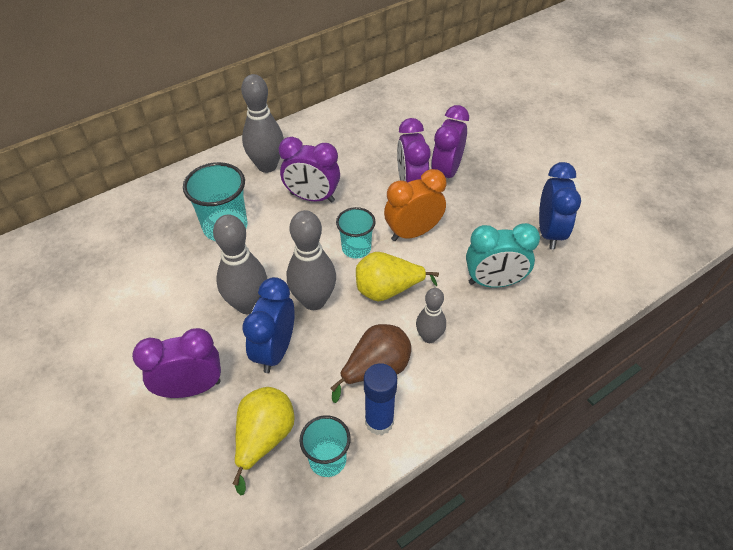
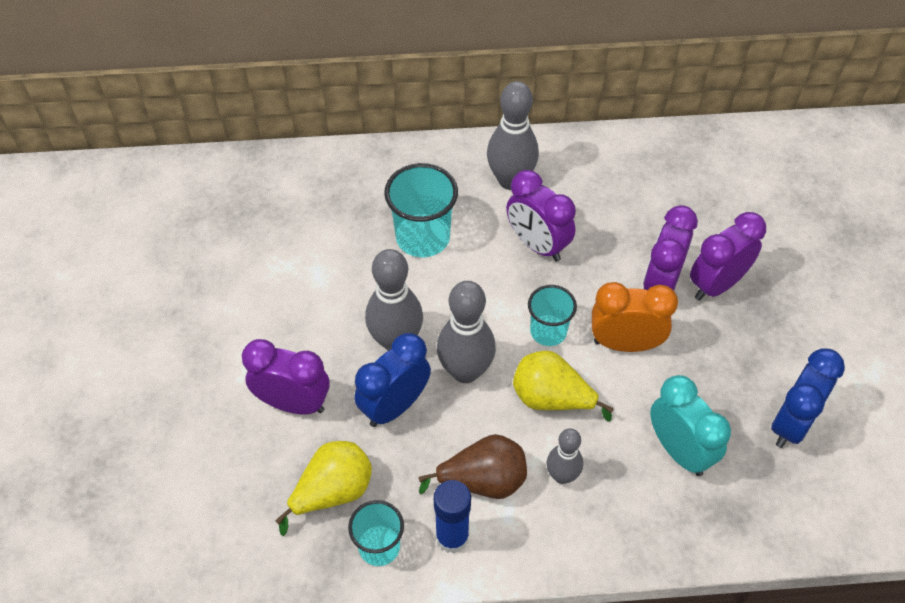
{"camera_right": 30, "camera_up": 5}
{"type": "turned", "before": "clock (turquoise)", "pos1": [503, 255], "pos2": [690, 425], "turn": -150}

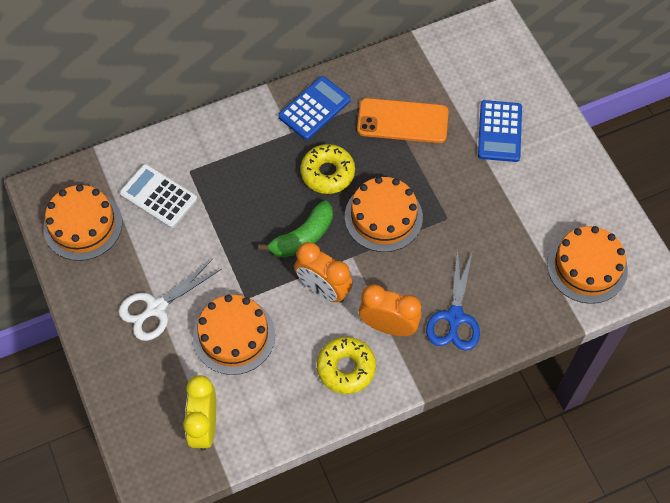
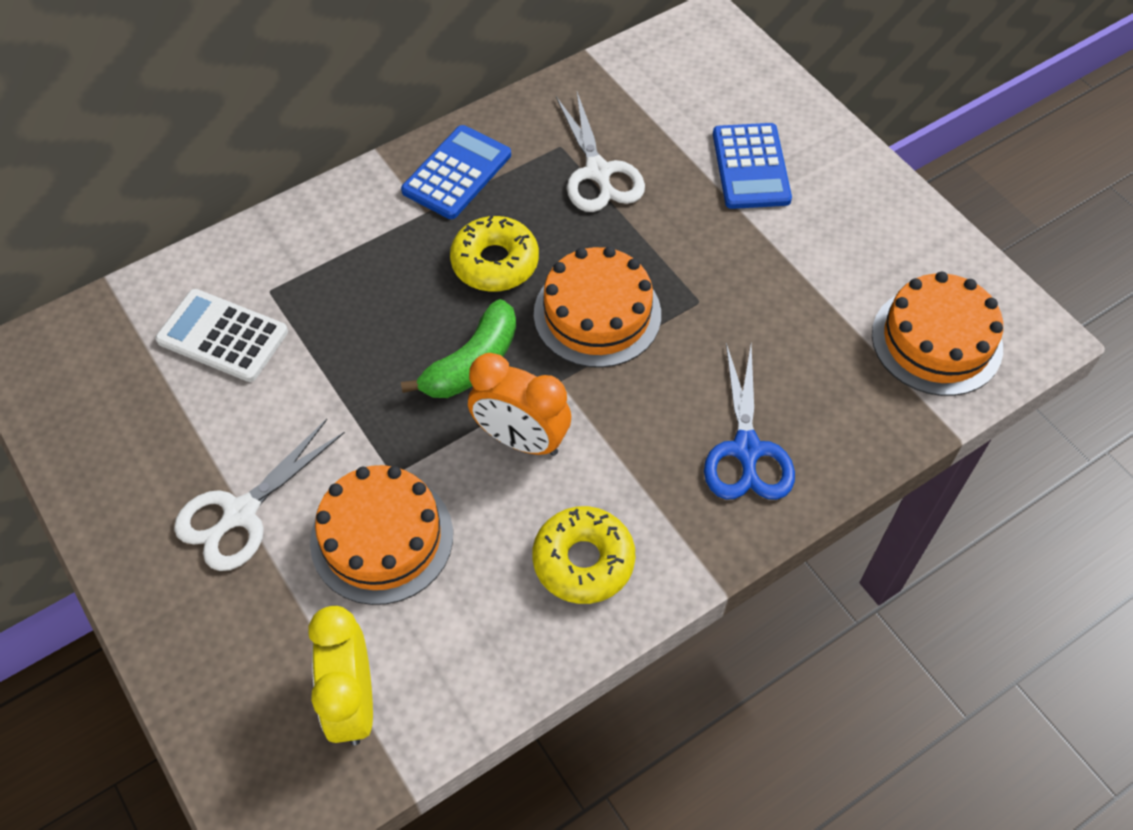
{"camera_right": -10, "camera_up": -5}
{"type": "removed", "before": "cake (orange)", "pos1": [82, 222]}
{"type": "removed", "before": "clock (orange)", "pos1": [390, 310]}
{"type": "replaced", "before": "phone (orange)", "after": "scissors (white)", "pos1": [403, 120], "pos2": [600, 152]}

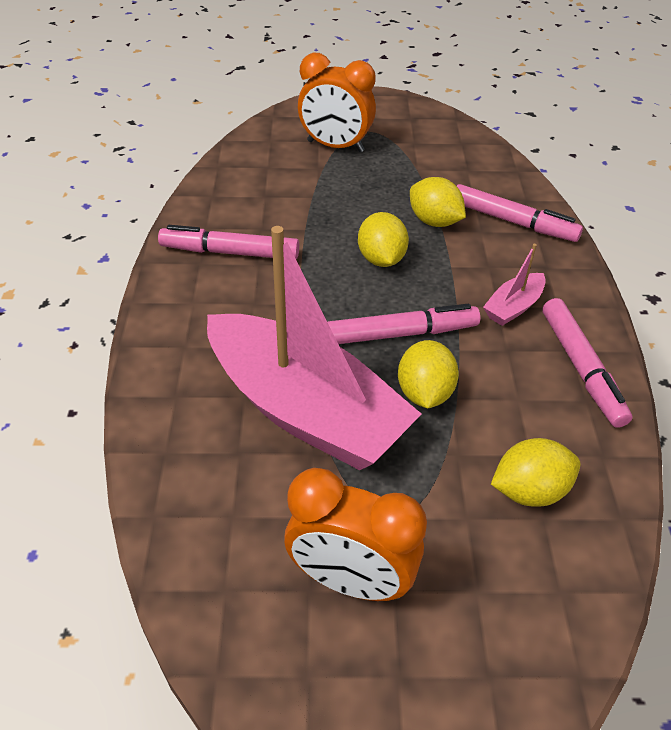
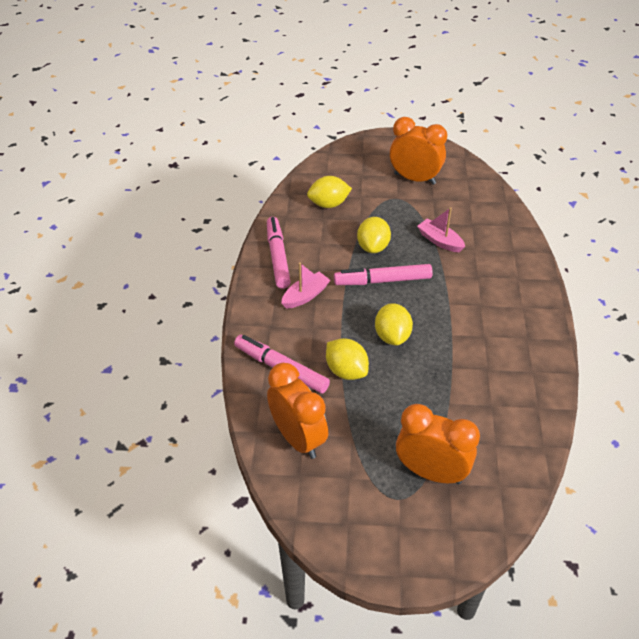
{"camera_right": -175, "camera_up": 0}
{"type": "removed", "before": "marker (pink)", "pos1": [228, 242]}
{"type": "added", "after": "clock (orange)", "pos2": [297, 411]}
{"type": "resized", "before": "boat (pink)", "pos1": [314, 348], "pos2": [441, 229], "scale": 0.4}

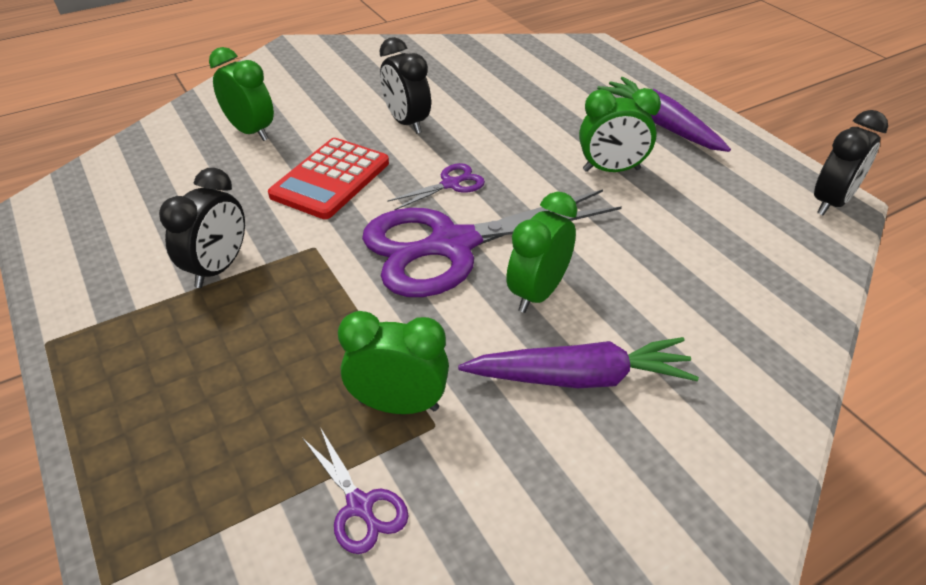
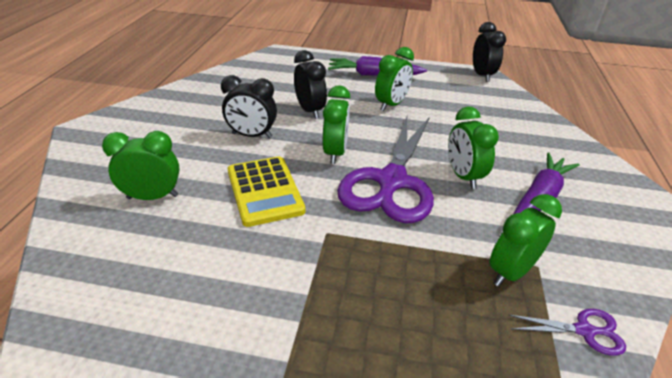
{"camera_right": -50, "camera_up": -5}
{"type": "moved", "before": "clock (black)", "pos1": [202, 228], "pos2": [310, 84]}
{"type": "replaced", "before": "scissors (purple)", "after": "clock (green)", "pos1": [436, 186], "pos2": [336, 124]}
{"type": "recoloured", "before": "calculator (red)", "after": "calculator (yellow)", "pos1": [328, 178], "pos2": [266, 192]}

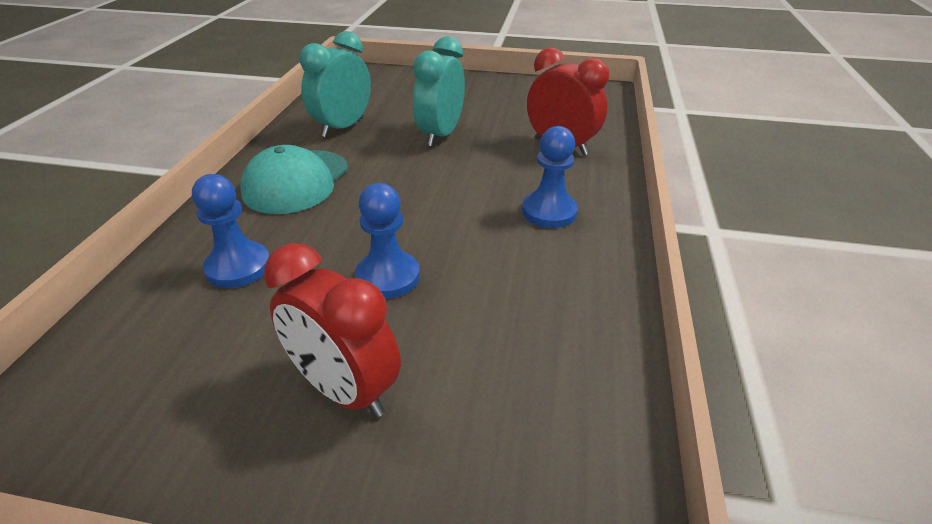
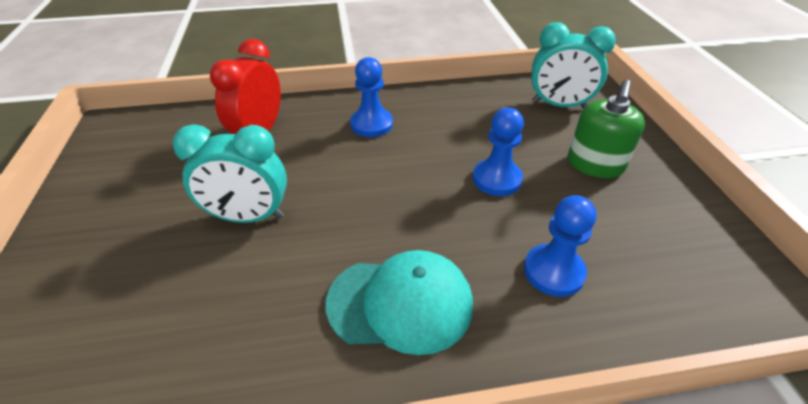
{"camera_right": -110, "camera_up": 5}
{"type": "moved", "before": "clock (turquoise)", "pos1": [335, 84], "pos2": [573, 65]}
{"type": "replaced", "before": "clock (red)", "after": "soap dispenser (green)", "pos1": [332, 330], "pos2": [606, 129]}

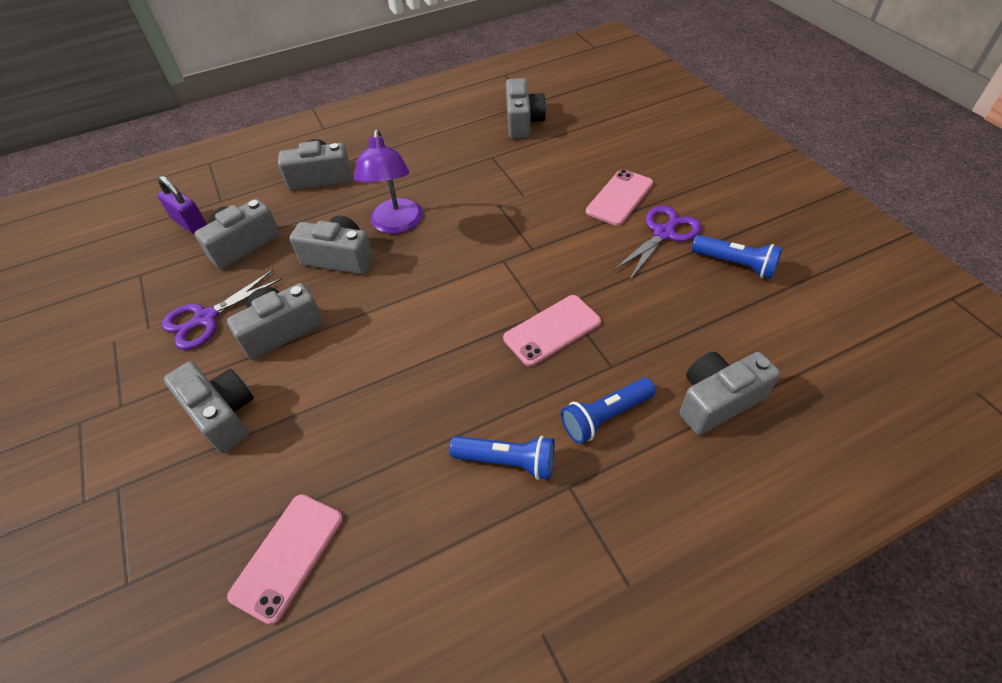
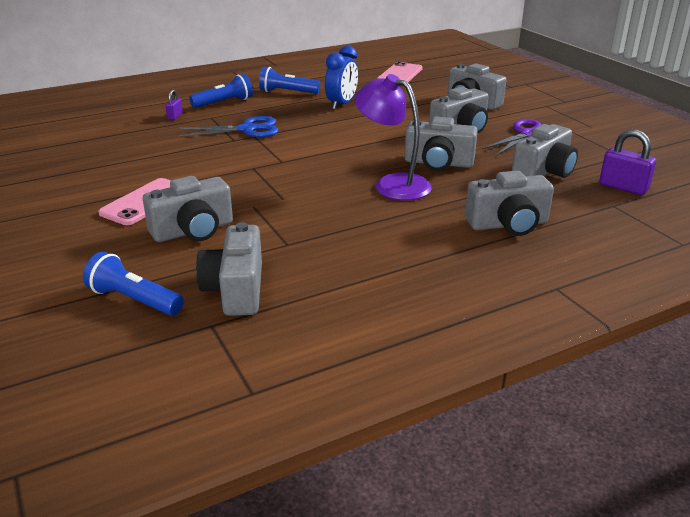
{"camera_right": 175, "camera_up": -20}
{"type": "removed", "before": "scissors (purple)", "pos1": [657, 243]}
{"type": "added", "after": "padlock (purple)", "pos2": [174, 105]}
{"type": "added", "after": "clock (blue)", "pos2": [341, 78]}
{"type": "moved", "before": "camera (grey)", "pos1": [730, 393], "pos2": [188, 209]}
{"type": "moved", "before": "flashlight (blue)", "pos1": [737, 257], "pos2": [133, 284]}
{"type": "replaced", "before": "phone (pink)", "after": "scissors (blue)", "pos1": [552, 330], "pos2": [229, 126]}
{"type": "turned", "before": "lamp (purple)", "pos1": [388, 181], "pos2": [393, 137], "turn": -45}

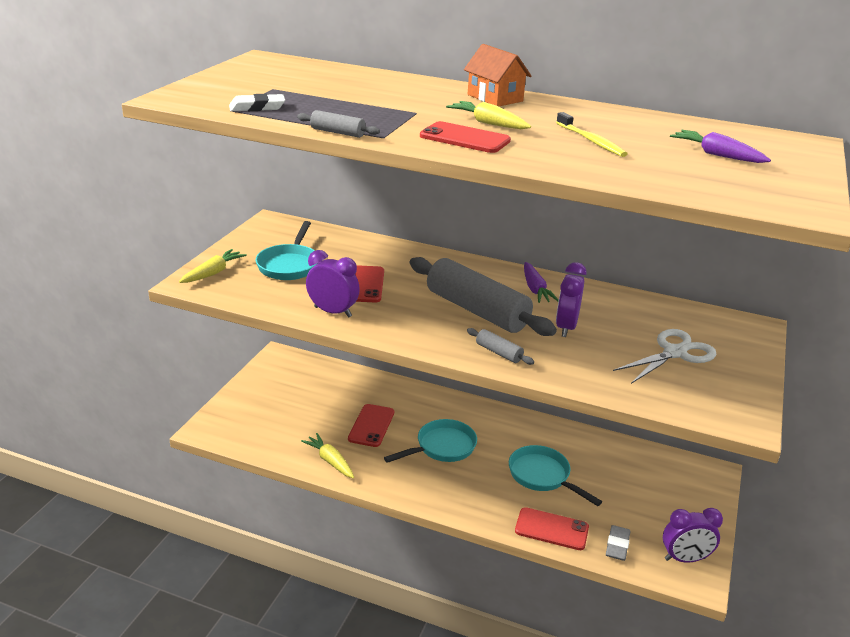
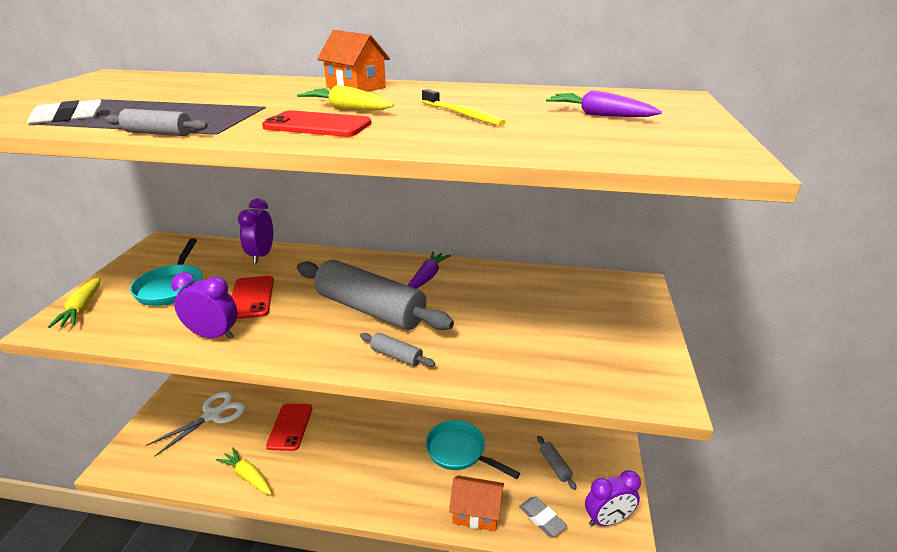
{"camera_right": -10, "camera_up": 0}
{"type": "removed", "before": "pan (turquoise)", "pos1": [430, 441]}
{"type": "added", "after": "rolling pin (grey)", "pos2": [557, 463]}
{"type": "moved", "before": "clock (purple)", "pos1": [571, 299], "pos2": [255, 231]}
{"type": "moved", "before": "scissors (white)", "pos1": [665, 356], "pos2": [195, 424]}
{"type": "replaced", "before": "phone (red)", "after": "house (orange)", "pos1": [552, 528], "pos2": [476, 503]}
{"type": "turned", "before": "carrot (yellow)", "pos1": [213, 266], "pos2": [74, 302], "turn": 150}
{"type": "turned", "before": "carrot (purple)", "pos1": [541, 282], "pos2": [429, 270], "turn": -135}
{"type": "turned", "before": "eraser (grey)", "pos1": [618, 543], "pos2": [543, 517], "turn": -45}

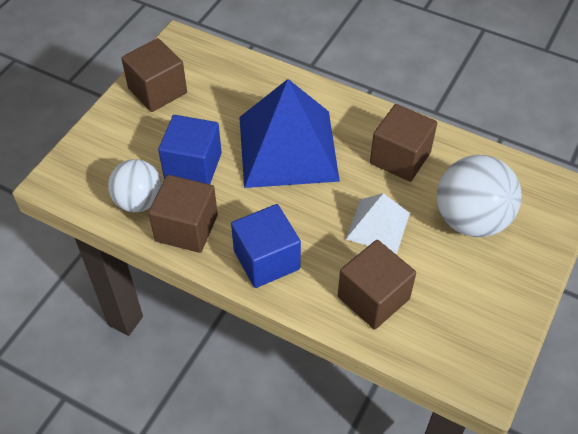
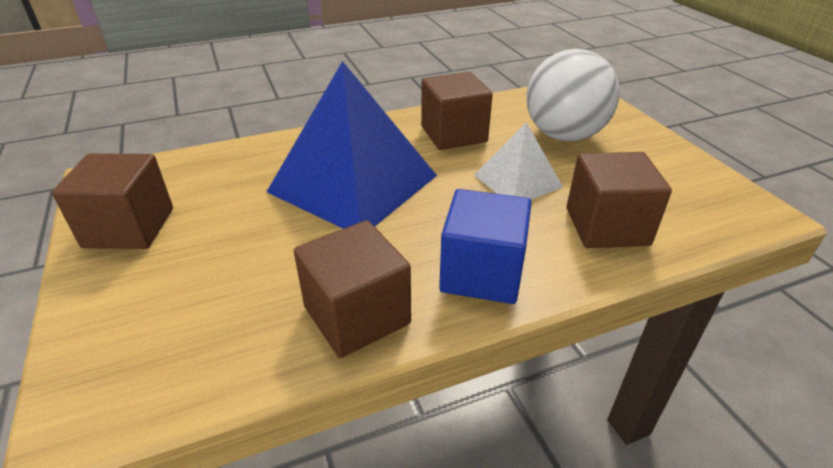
{"camera_right": -50, "camera_up": -15}
{"type": "removed", "before": "ball (white)", "pos1": [135, 185]}
{"type": "removed", "before": "cube (blue)", "pos1": [190, 149]}

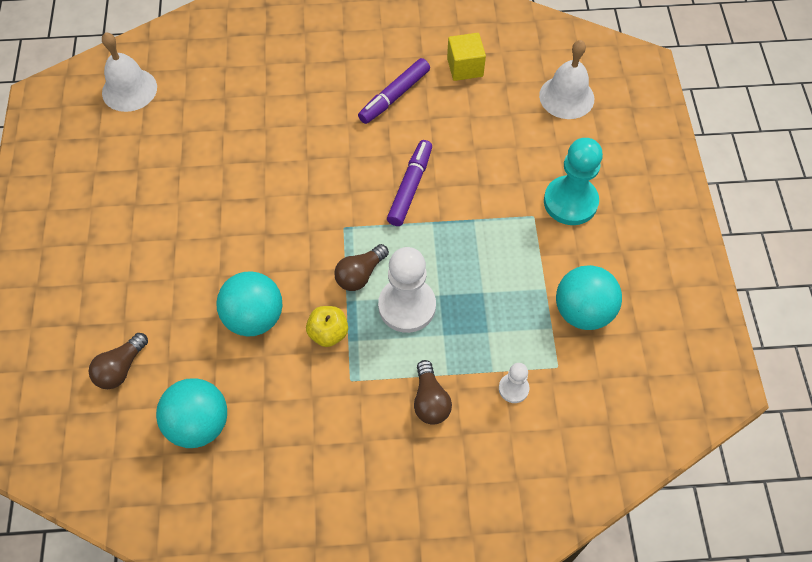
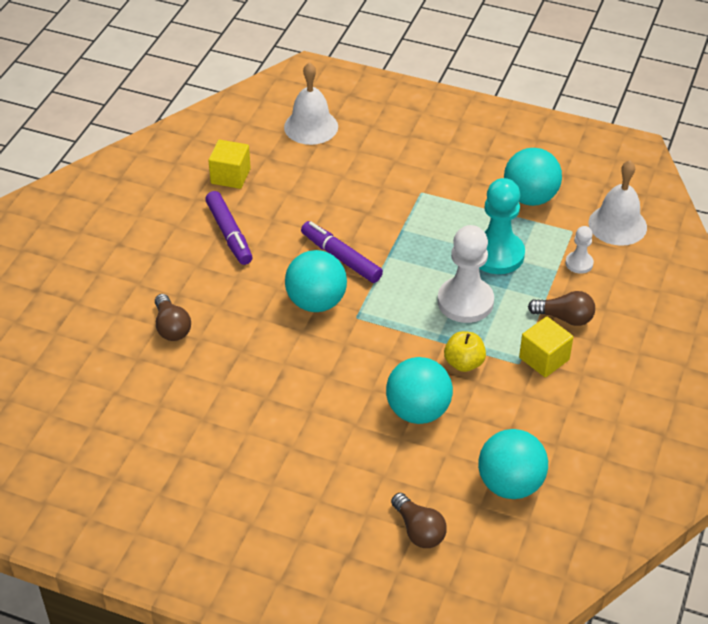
{"camera_right": -65, "camera_up": -15}
{"type": "added", "after": "ball (turquoise)", "pos2": [316, 281]}
{"type": "added", "after": "cube (yellow)", "pos2": [546, 347]}
{"type": "moved", "before": "bell (white)", "pos1": [129, 72], "pos2": [618, 203]}
{"type": "moved", "before": "light bulb (brown)", "pos1": [361, 267], "pos2": [173, 317]}
{"type": "moved", "before": "pawn (turquoise)", "pos1": [573, 181], "pos2": [502, 226]}

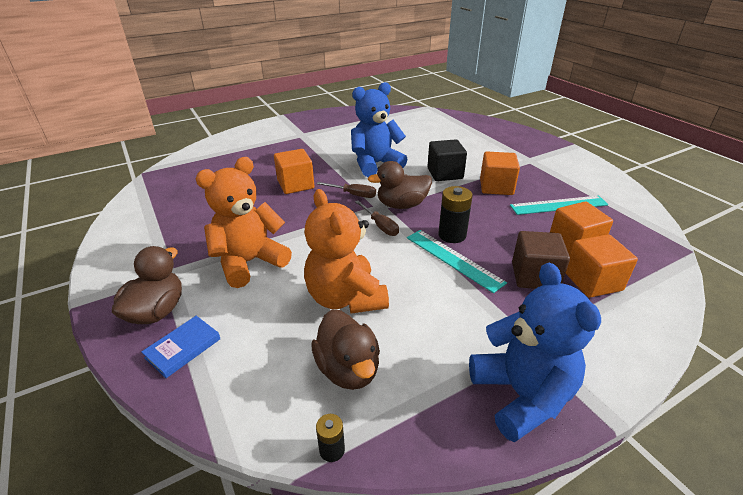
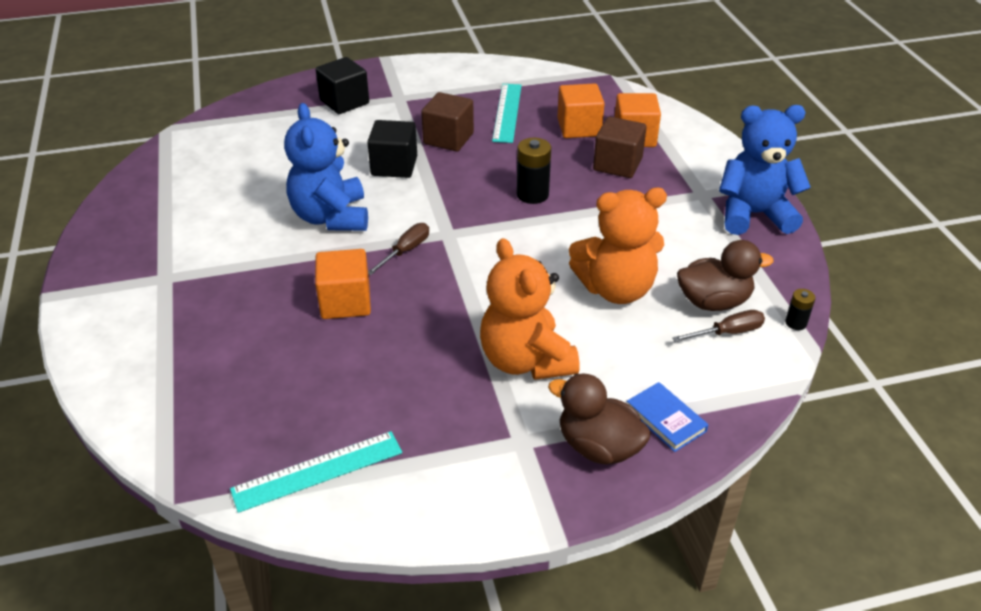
{"camera_right": -75, "camera_up": 5}
{"type": "removed", "before": "duck (brown)", "pos1": [400, 185]}
{"type": "added", "after": "cube (black)", "pos2": [342, 85]}
{"type": "moved", "before": "screwdriver (brown)", "pos1": [377, 218], "pos2": [718, 326]}
{"type": "moved", "before": "ruler (turquoise)", "pos1": [457, 261], "pos2": [316, 472]}
{"type": "recoloured", "before": "cube (orange)", "after": "cube (brown)", "pos1": [500, 173], "pos2": [447, 121]}

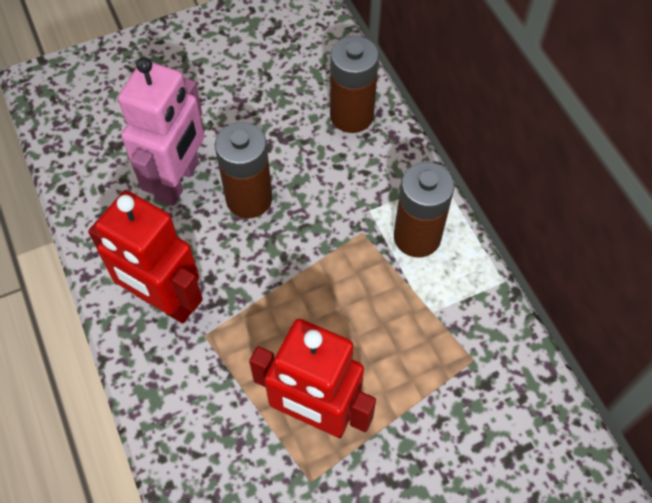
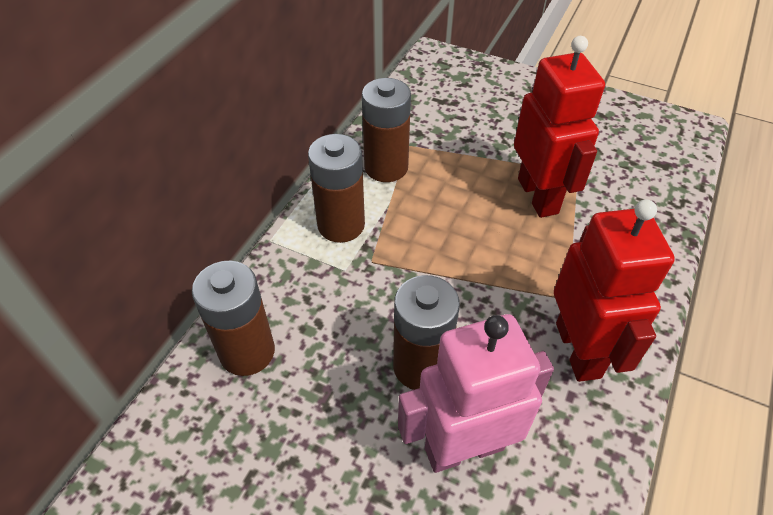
{"camera_right": -130, "camera_up": -10}
{"type": "added", "after": "battery (brown)", "pos2": [386, 130]}

